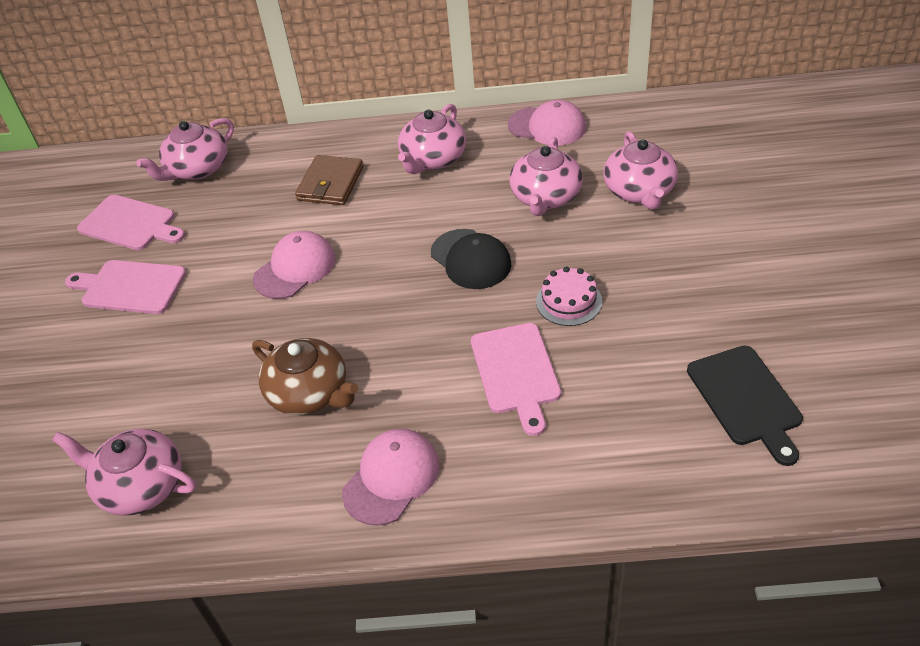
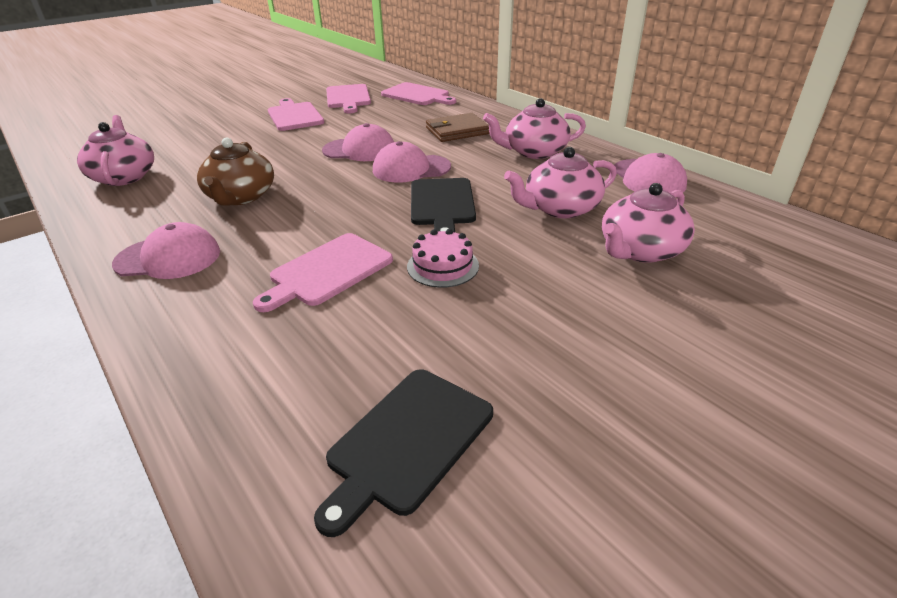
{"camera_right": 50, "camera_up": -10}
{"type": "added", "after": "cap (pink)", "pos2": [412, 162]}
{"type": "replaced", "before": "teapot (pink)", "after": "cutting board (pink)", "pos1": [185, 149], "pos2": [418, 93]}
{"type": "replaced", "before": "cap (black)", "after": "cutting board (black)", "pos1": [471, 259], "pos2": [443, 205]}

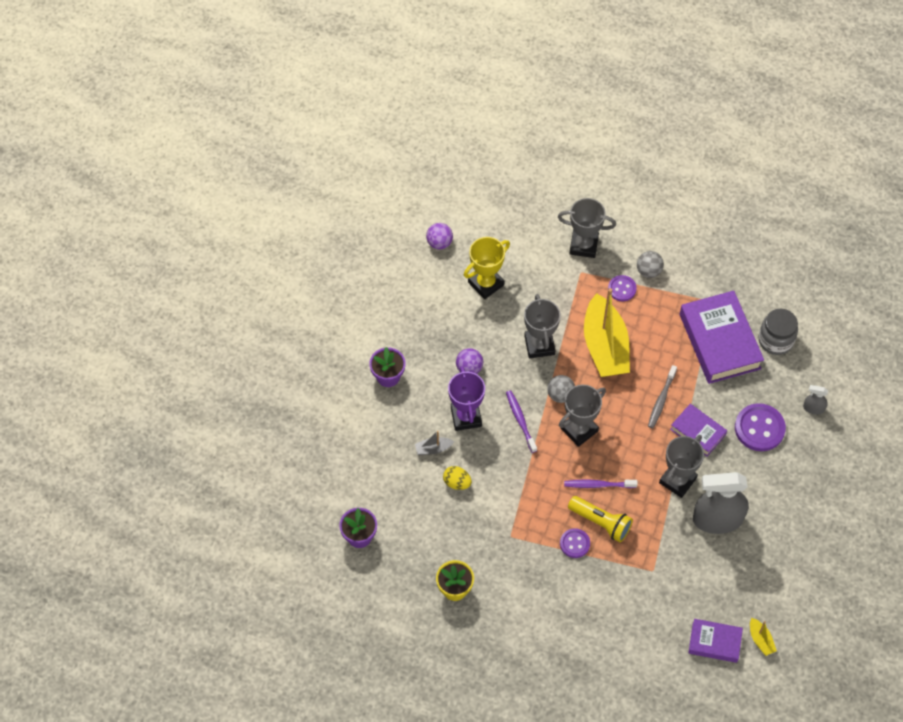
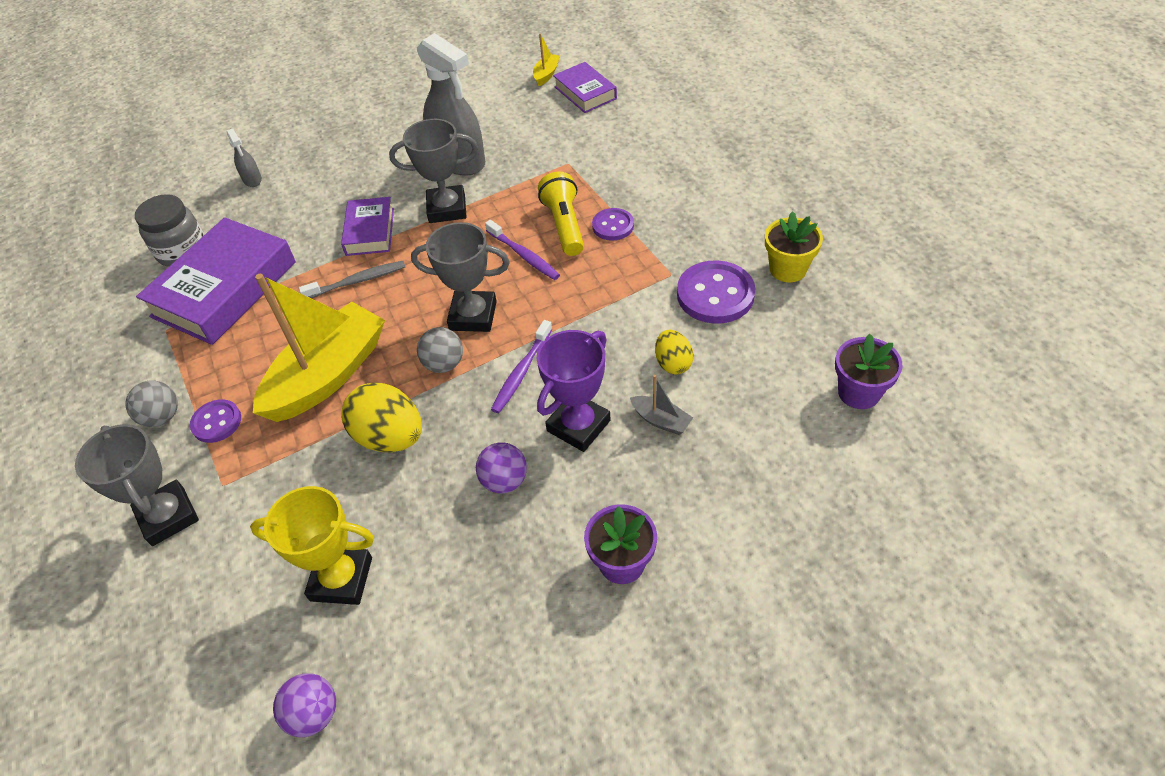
{"camera_right": -130, "camera_up": -10}
{"type": "moved", "before": "button (purple)", "pos1": [760, 427], "pos2": [716, 292]}
{"type": "replaced", "before": "trophy (grey)", "after": "egg (yellow)", "pos1": [542, 326], "pos2": [381, 417]}

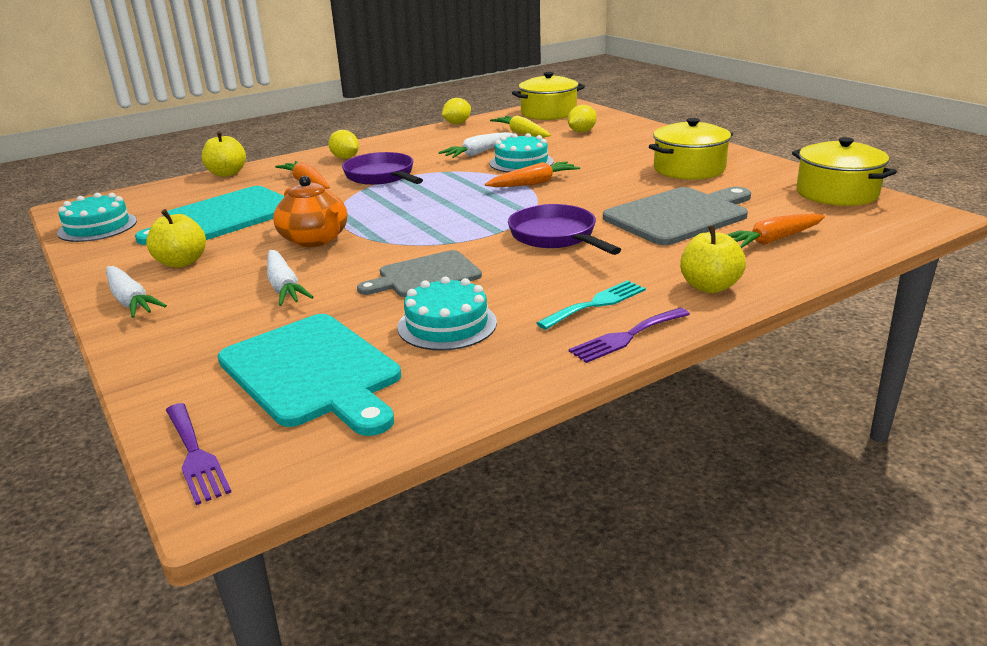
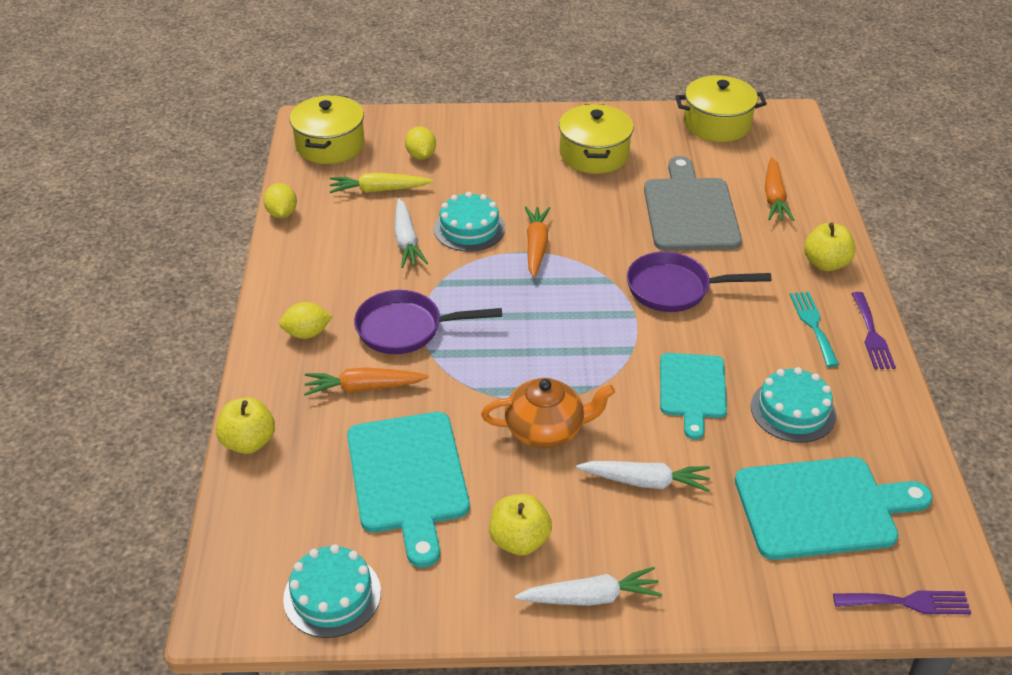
{"camera_right": -60, "camera_up": 15}
{"type": "recoloured", "before": "cutting board (grey)", "after": "cutting board (turquoise)", "pos1": [419, 273], "pos2": [693, 396]}

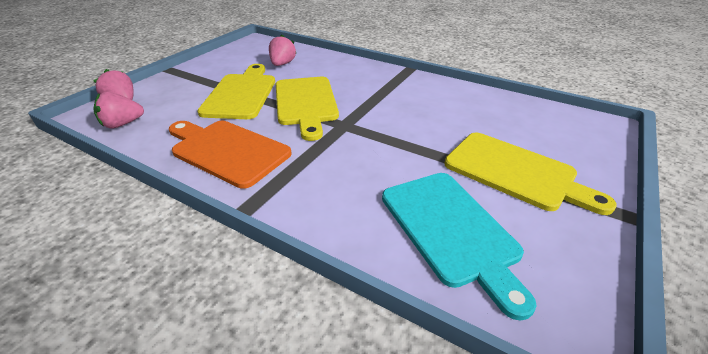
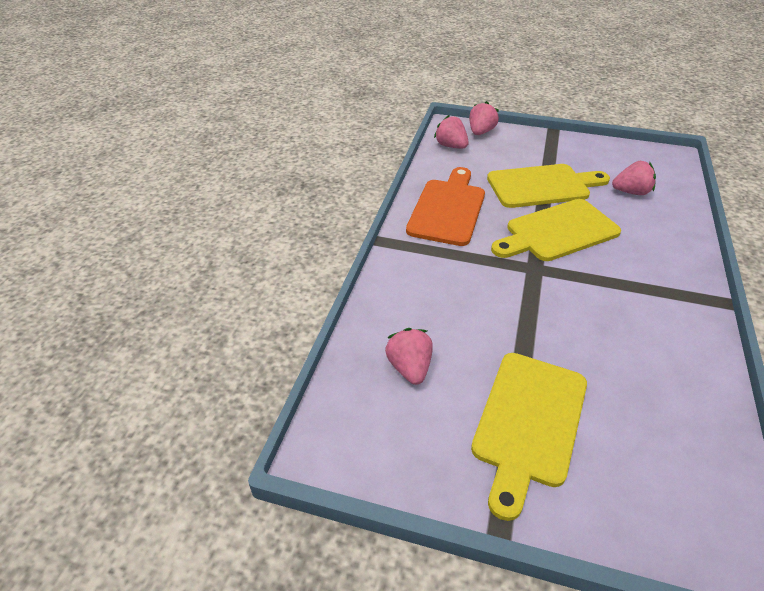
{"camera_right": 75, "camera_up": 5}
{"type": "replaced", "before": "cutting board (turquoise)", "after": "strawberry (pink)", "pos1": [459, 247], "pos2": [409, 356]}

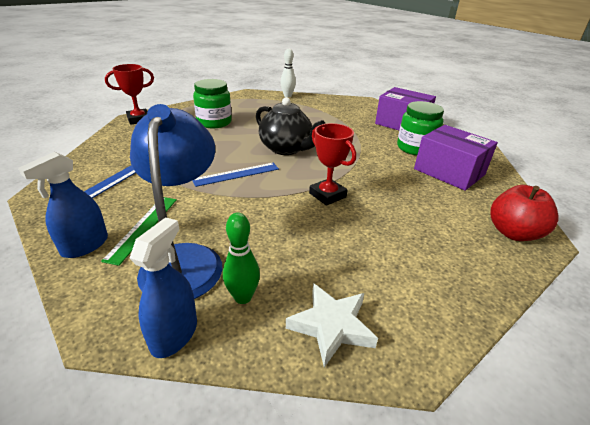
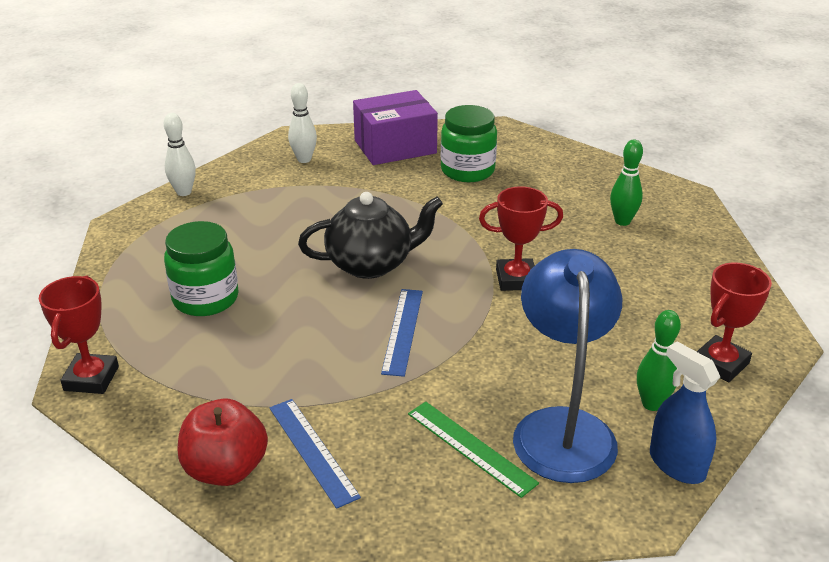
{"camera_right": -55, "camera_up": 0}
{"type": "removed", "before": "spray bottle (blue)", "pos1": [63, 205]}
{"type": "removed", "before": "box (purple)", "pos1": [456, 158]}
{"type": "added", "after": "bowling pin (white)", "pos2": [302, 123]}
{"type": "added", "after": "bowling pin (green)", "pos2": [626, 183]}
{"type": "moved", "before": "apple (red)", "pos1": [524, 213], "pos2": [223, 442]}
{"type": "replaced", "before": "star (white)", "after": "trophy (red)", "pos1": [332, 325], "pos2": [734, 322]}
{"type": "turned", "before": "lamp (blue)", "pos1": [176, 201], "pos2": [567, 366], "turn": 60}

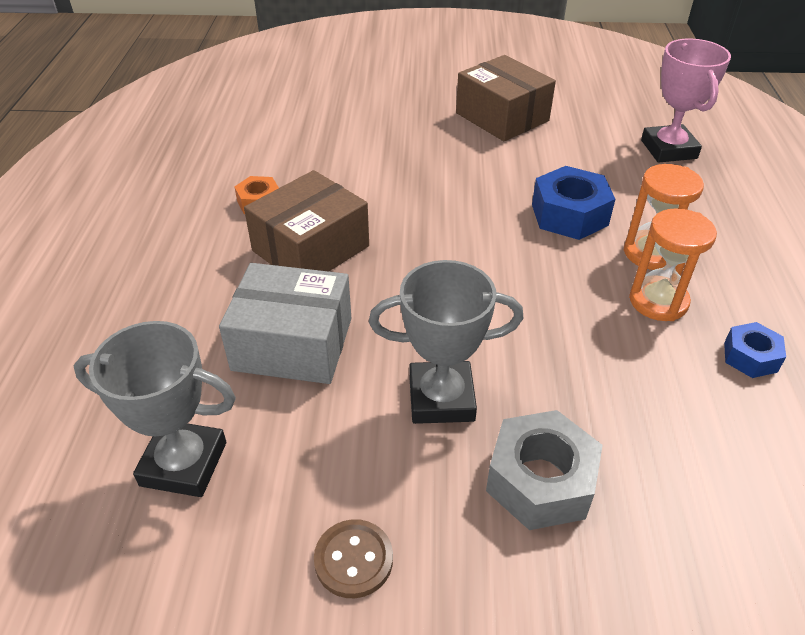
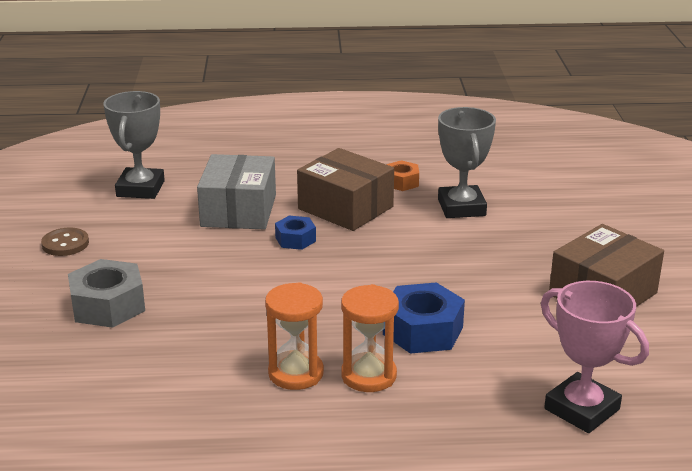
{"camera_right": 85, "camera_up": -15}
{"type": "moved", "before": "trophy (grey)", "pos1": [446, 342], "pos2": [467, 162]}
{"type": "moved", "before": "nut (blue)", "pos1": [755, 350], "pos2": [295, 233]}
{"type": "turned", "before": "trophy (pink)", "pos1": [686, 100], "pos2": [595, 357], "turn": 60}

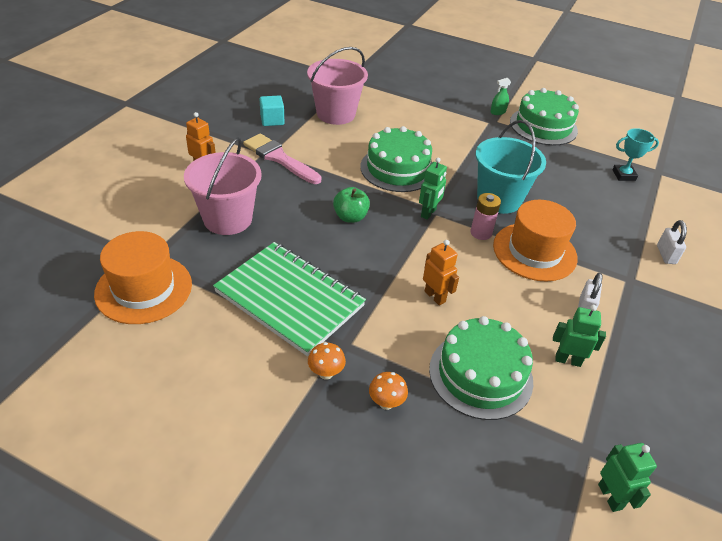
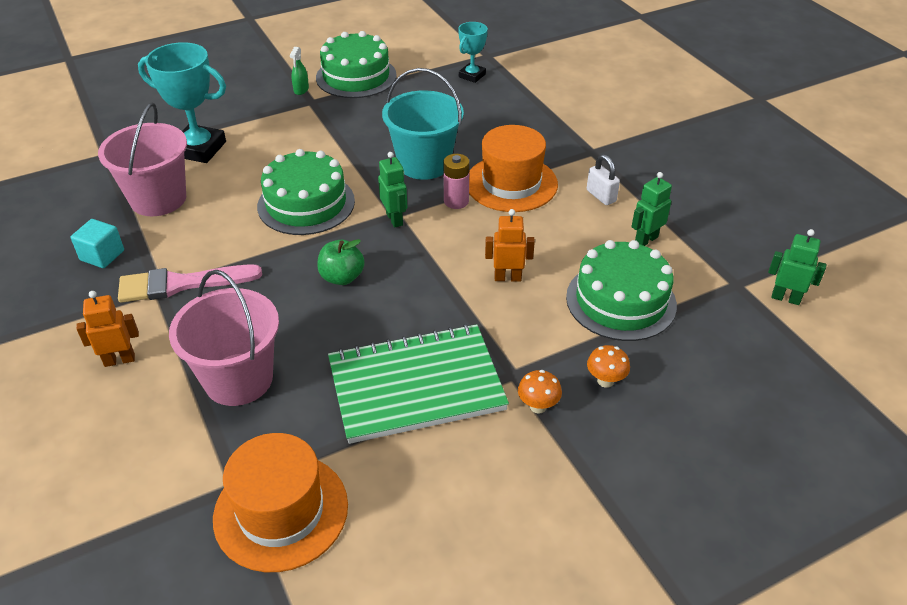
{"camera_right": -50, "camera_up": 0}
{"type": "removed", "before": "padlock (white)", "pos1": [672, 242]}
{"type": "added", "after": "trophy (turquoise)", "pos2": [182, 102]}

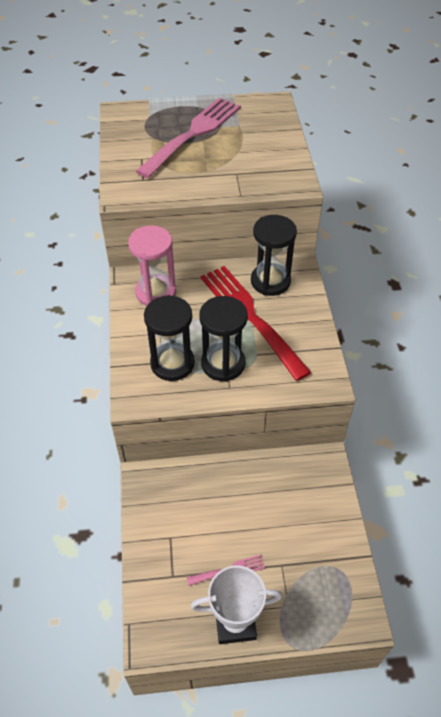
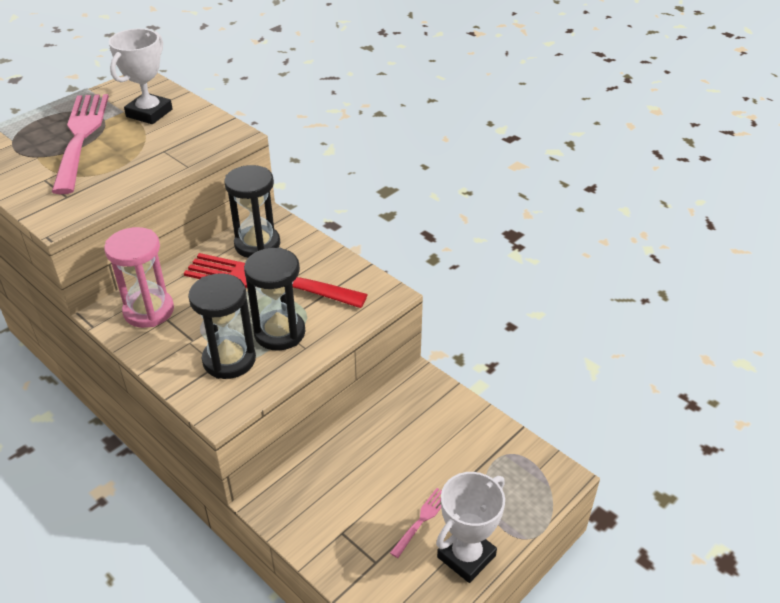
{"camera_right": -40, "camera_up": -10}
{"type": "added", "after": "trophy (white)", "pos2": [141, 76]}

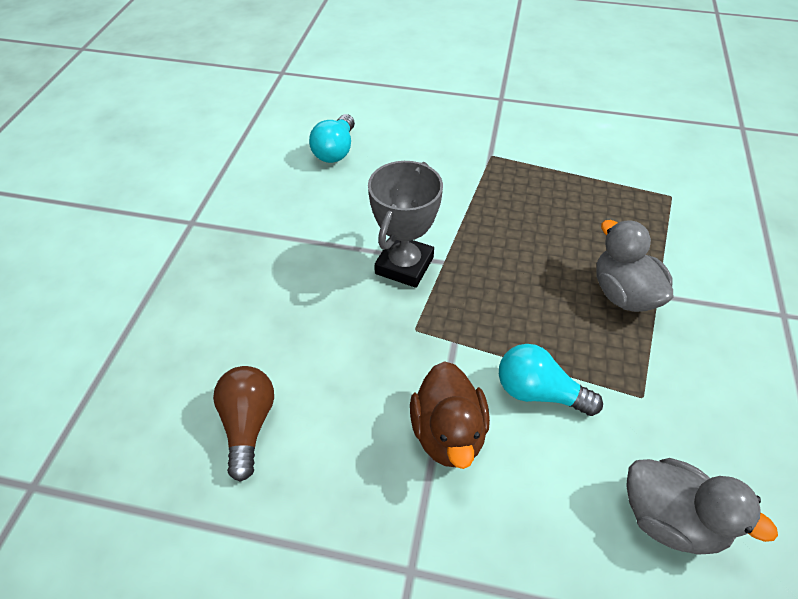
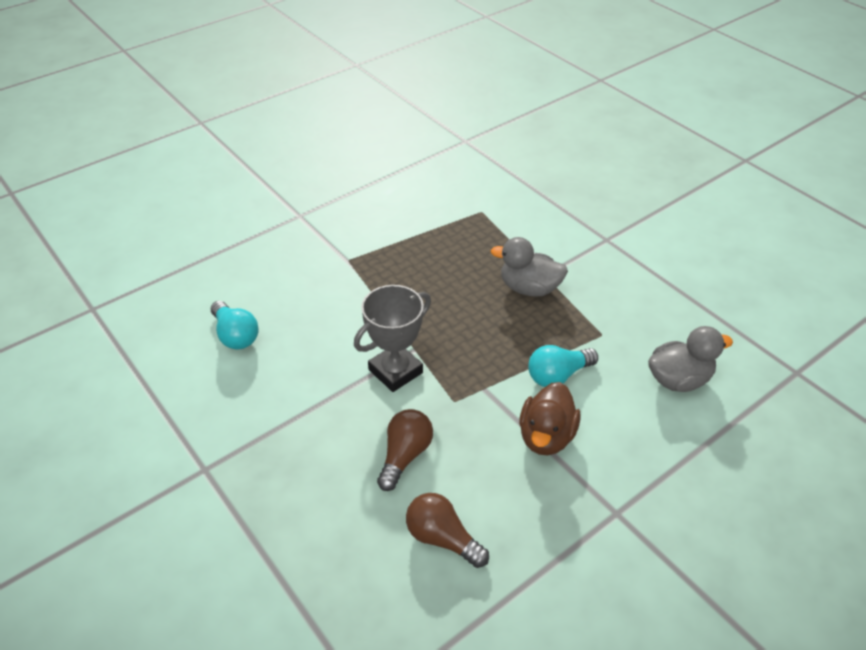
{"camera_right": -50, "camera_up": -5}
{"type": "added", "after": "light bulb (brown)", "pos2": [405, 450]}
{"type": "turned", "before": "trophy (grey)", "pos1": [405, 224], "pos2": [392, 338], "turn": 75}
{"type": "turned", "before": "duck (brown)", "pos1": [450, 415], "pos2": [550, 418], "turn": 75}

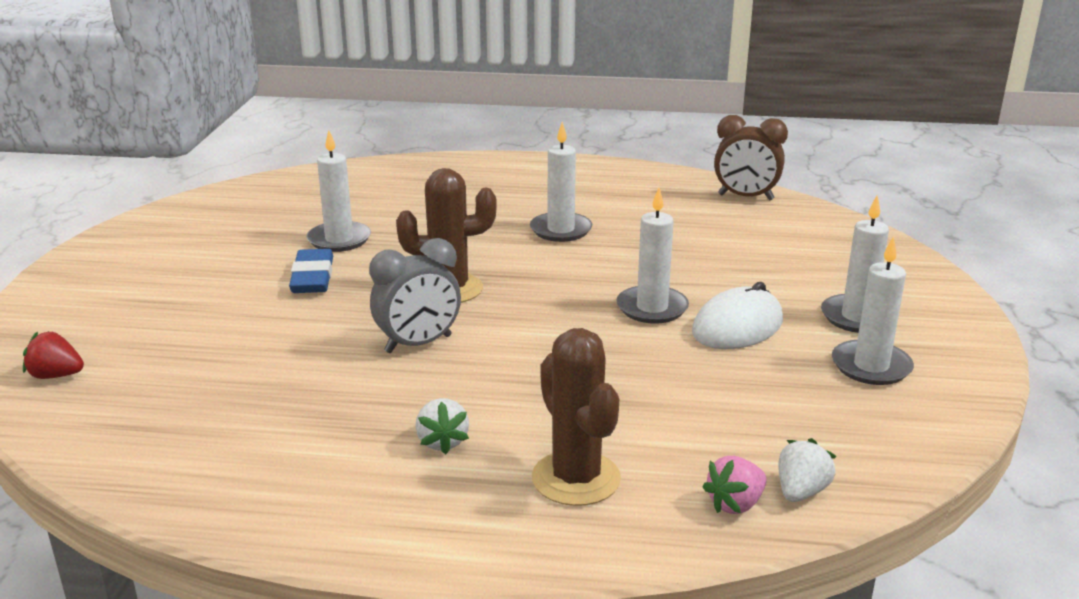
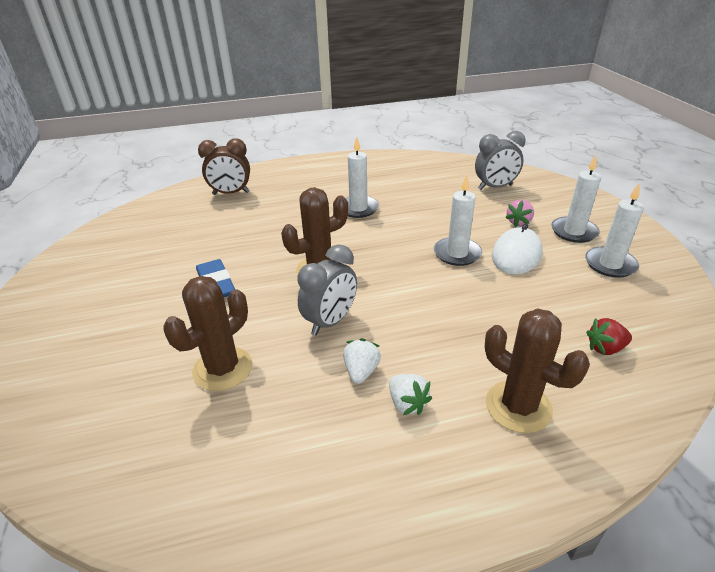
{"camera_right": -20, "camera_up": 10}
{"type": "removed", "before": "candle (white)", "pos1": [338, 191]}
{"type": "added", "after": "cactus (brown)", "pos2": [207, 333]}
{"type": "added", "after": "clock (grey)", "pos2": [500, 160]}
{"type": "moved", "before": "strawberry (red)", "pos1": [53, 355], "pos2": [609, 336]}
{"type": "moved", "before": "strawberry (pink)", "pos1": [734, 485], "pos2": [519, 213]}
{"type": "moved", "before": "clock (brown)", "pos1": [751, 157], "pos2": [224, 167]}
{"type": "moved", "before": "strawberry (white)", "pos1": [807, 470], "pos2": [362, 361]}

